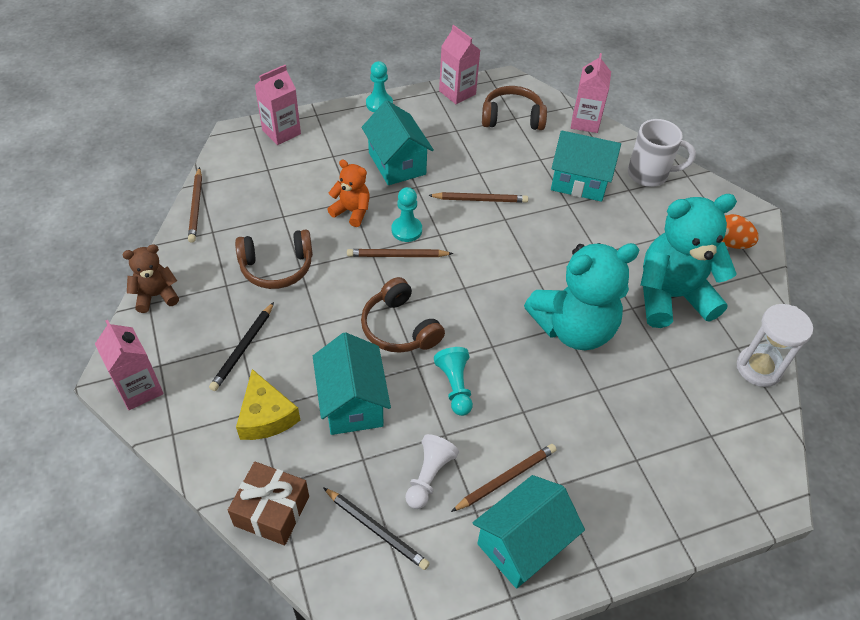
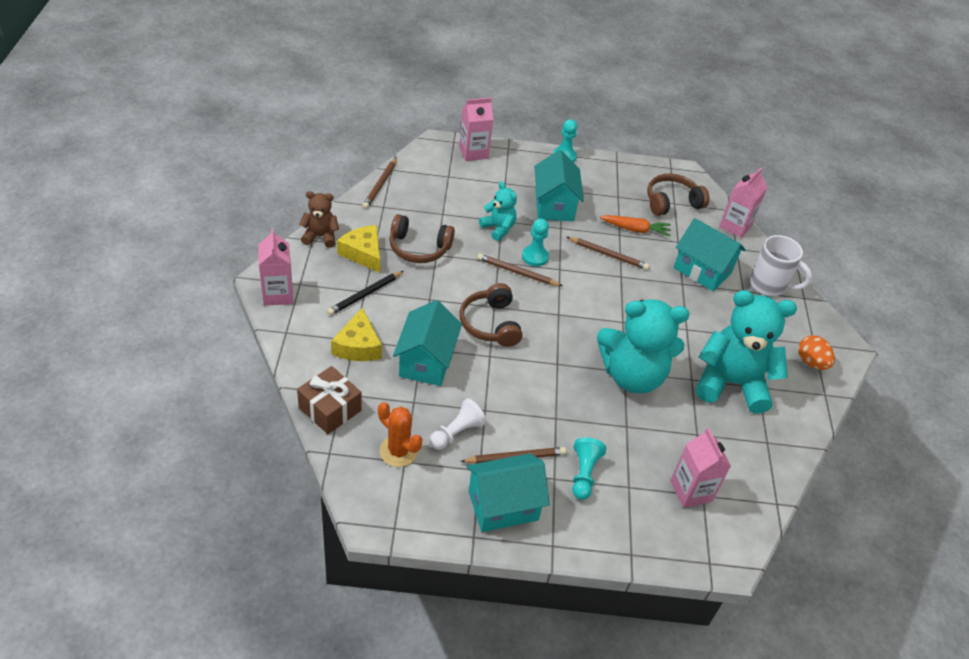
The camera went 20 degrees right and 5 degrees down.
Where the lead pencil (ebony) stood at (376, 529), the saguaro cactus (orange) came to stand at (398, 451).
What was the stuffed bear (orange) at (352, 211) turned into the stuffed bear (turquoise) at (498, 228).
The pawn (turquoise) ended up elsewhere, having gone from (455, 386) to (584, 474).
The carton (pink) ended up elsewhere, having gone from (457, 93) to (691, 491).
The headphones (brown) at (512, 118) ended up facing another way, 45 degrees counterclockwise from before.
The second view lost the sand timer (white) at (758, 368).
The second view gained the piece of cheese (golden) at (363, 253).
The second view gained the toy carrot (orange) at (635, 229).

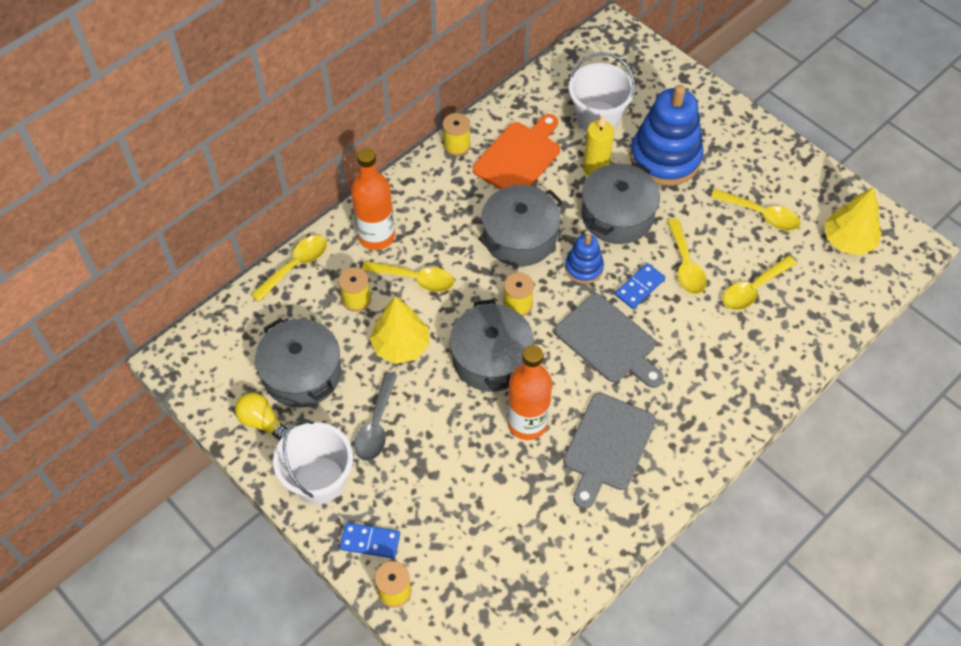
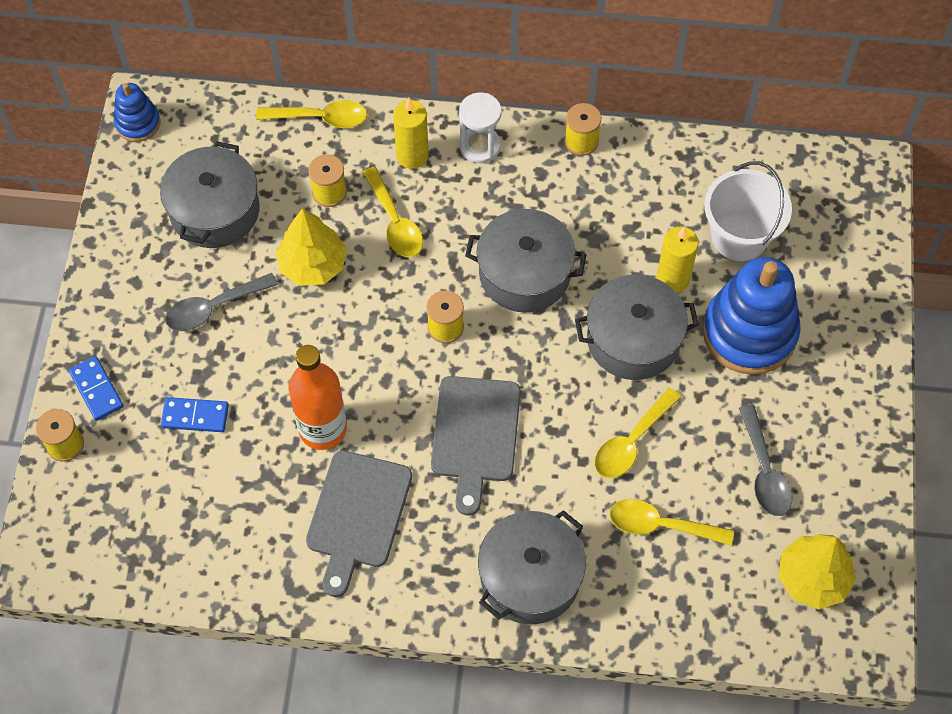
The camera went 50 degrees right and 5 degrees up.
The second view lost the bulb (golden) at (263, 422).
The second view lost the sand bucket (white) at (319, 480).
Where the bottle (orange) stood at (376, 236), the pillar candle (golden) came to stand at (412, 156).
The pot (ash-grey) ended up elsewhere, having gone from (491, 358) to (530, 577).
The second view lost the cutting board (orange) at (519, 157).
The cutting board (ash-grey) at (607, 446) ended up facing another way, 60 degrees counterclockwise from before.
The stacking rings (royal blue) ended up elsewhere, having gone from (584, 268) to (138, 123).
The domino piece (royal blue) ended up elsewhere, having gone from (639, 287) to (195, 416).
What was the teaspoon (golden) at (761, 215) turned into the teaspoon (ash-grey) at (764, 471).
The second view gained the sand timer (white) at (480, 146).

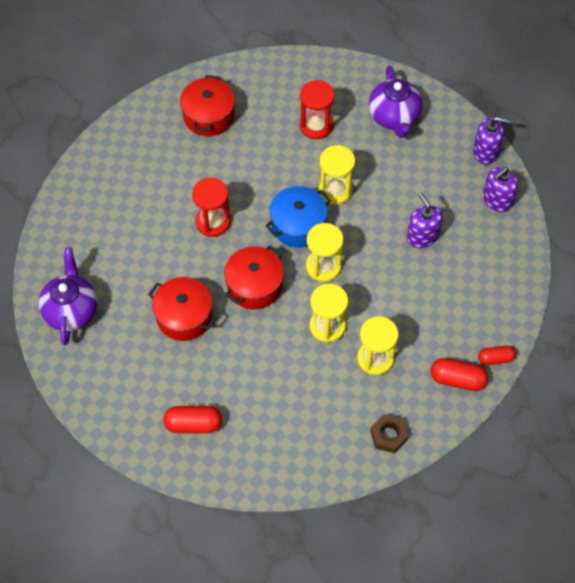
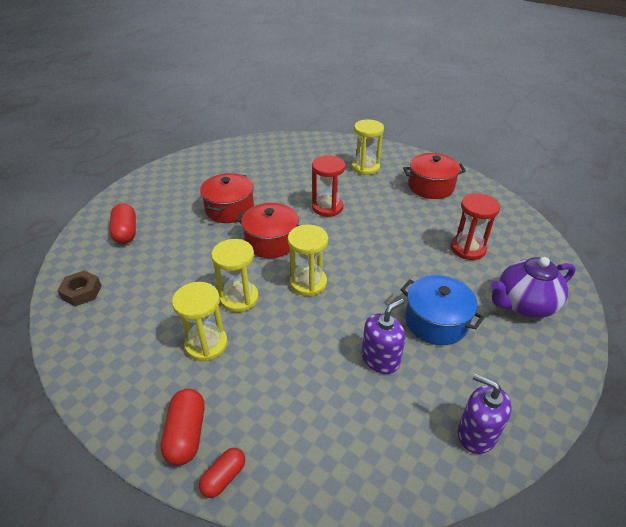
The camera went 75 degrees right and 20 degrees down.
The second view lost the teapot (purple) at (71, 310).
The pot (royal blue) ended up elsewhere, having gone from (298, 225) to (436, 321).
The sand timer (golden) ended up elsewhere, having gone from (335, 190) to (365, 167).
The hex nut (brown) ended up elsewhere, having gone from (388, 436) to (81, 292).
The second view lost the pump bottle (purple) at (485, 152).
The pill (scarlet) at (495, 359) ended up facing another way, 60 degrees clockwise from before.

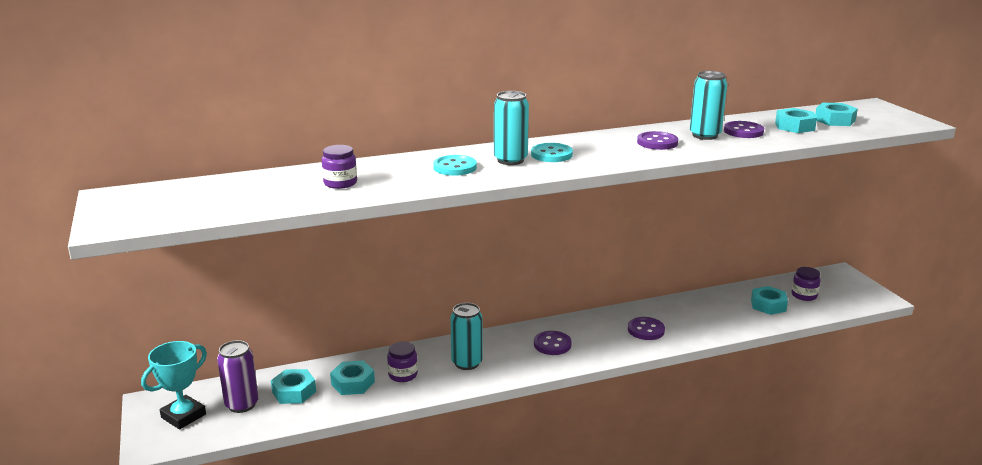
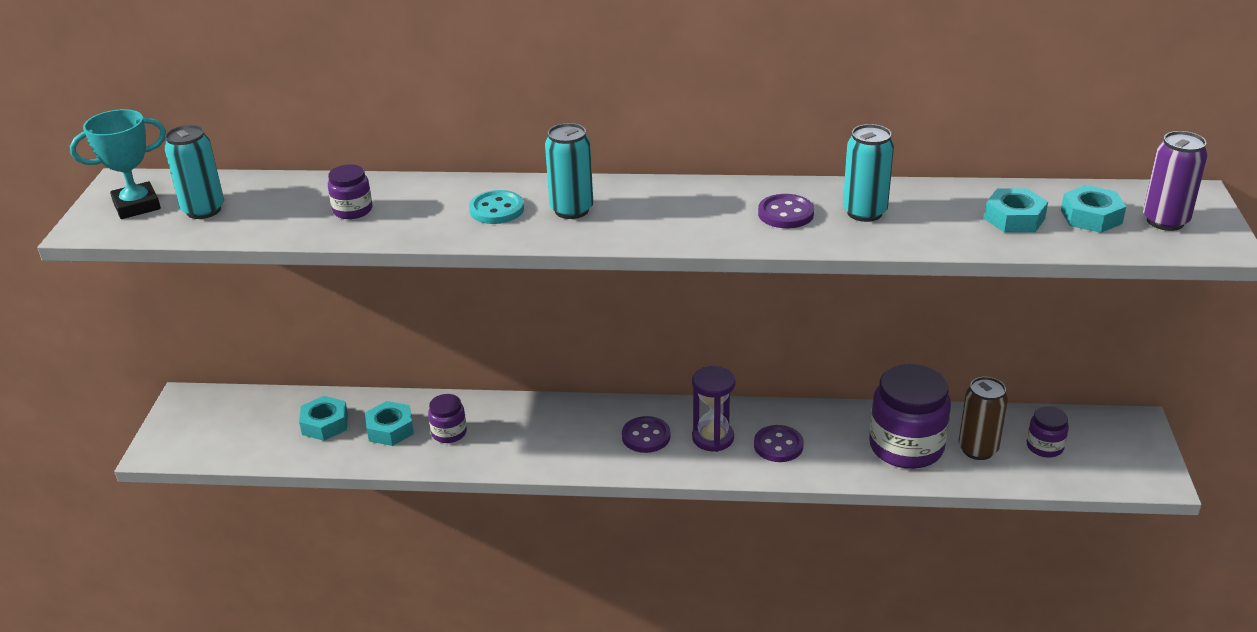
The camera went 25 degrees right and 10 degrees up.
The prize cup (turquoise) ended up elsewhere, having gone from (183, 416) to (137, 206).
The can (purple) ended up elsewhere, having gone from (242, 404) to (1165, 221).
The can (turquoise) ended up elsewhere, having gone from (467, 363) to (203, 210).
The second view lost the button (turquoise) at (551, 154).
The second view lost the button (purple) at (743, 131).
Where the hex nut (turquoise) stood at (768, 305), the can (brown) came to stand at (977, 449).
The second view gained the sand timer (purple) at (713, 438).
The second view gained the jam jar (purple) at (906, 447).

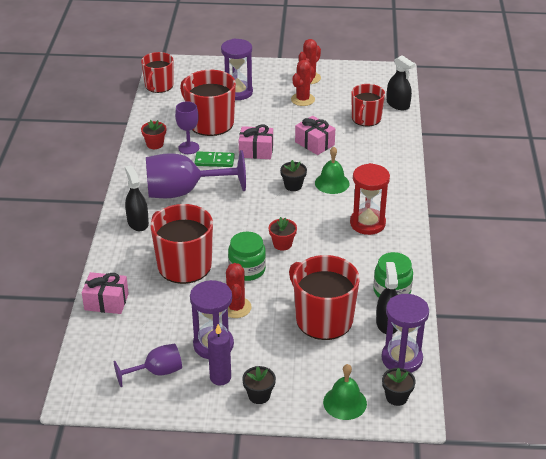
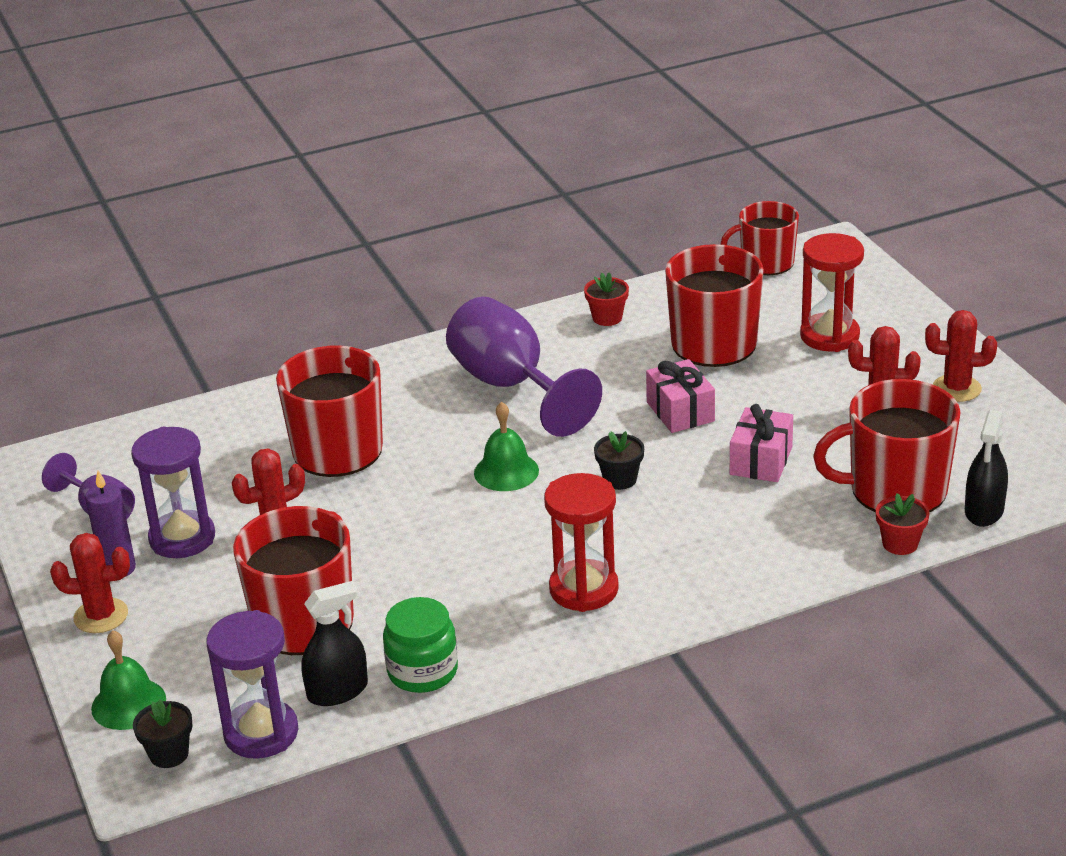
The camera went 65 degrees right and 5 degrees down.
The second view lost the wrapped gift (pink) at (106, 302).
The second view lost the sprayer (ebony) at (138, 222).
The second view lost the wine glass (purple) at (188, 148).
The second view lost the domino piece (emerald) at (214, 161).
What was the sand timer (purple) at (237, 92) turned into the sand timer (scarlet) at (829, 336).
The second view lost the jam jar (emerald) at (247, 270).
Where the flower pot (ebony) stood at (259, 395), the saguaro cactus (scarlet) came to stand at (101, 616).
The flower pot (scarlet) ended up elsewhere, having gone from (282, 244) to (900, 544).
The school bell (emerald) ended up elsewhere, having gone from (332, 183) to (506, 471).
The size of the mug (scarlet) at (366, 119) changed by a factor of 1.54.

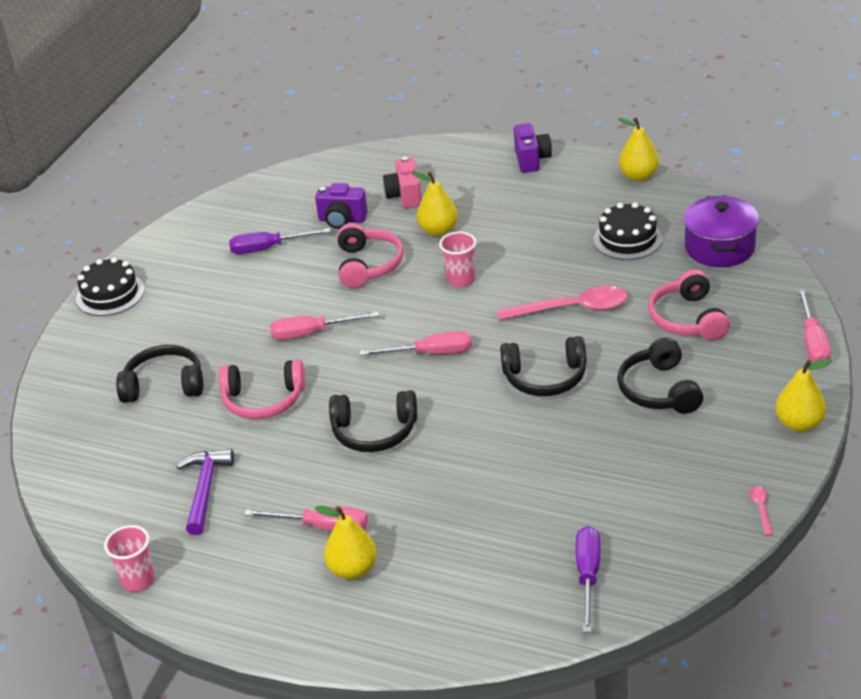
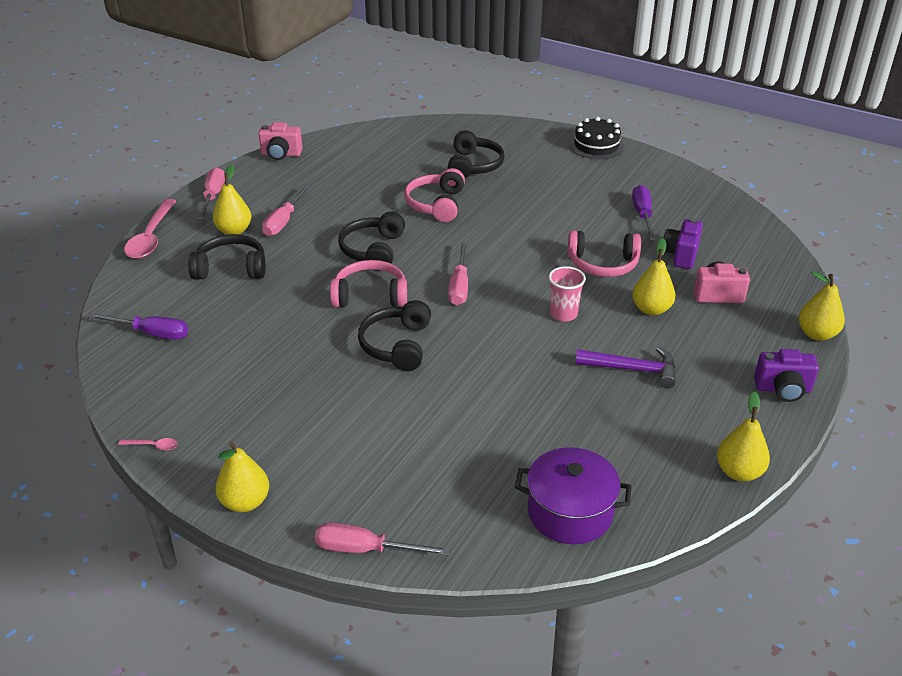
The camera went 95 degrees right and 0 degrees up.
Where the cup (pink) stood at (138, 580), the camera (pink) came to stand at (281, 154).
The hammer (purple) ended up elsewhere, having gone from (205, 490) to (632, 369).
The screwdriver (pink) ended up elsewhere, having gone from (312, 333) to (213, 196).
The teaspoon (pink) ended up elsewhere, having gone from (573, 309) to (151, 238).
The second view lost the layer cake (ebony) at (627, 239).
The headphones (ebony) ended up elsewhere, having gone from (659, 390) to (231, 268).
The headphones (pink) ended up elsewhere, having gone from (688, 319) to (370, 295).
The second view gained the pear (golden) at (816, 334).

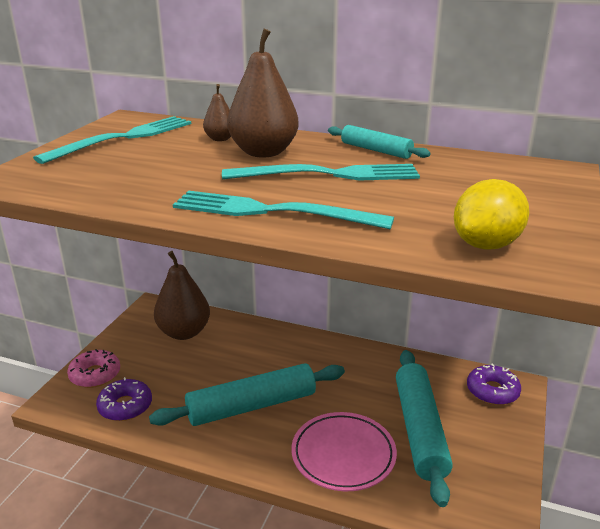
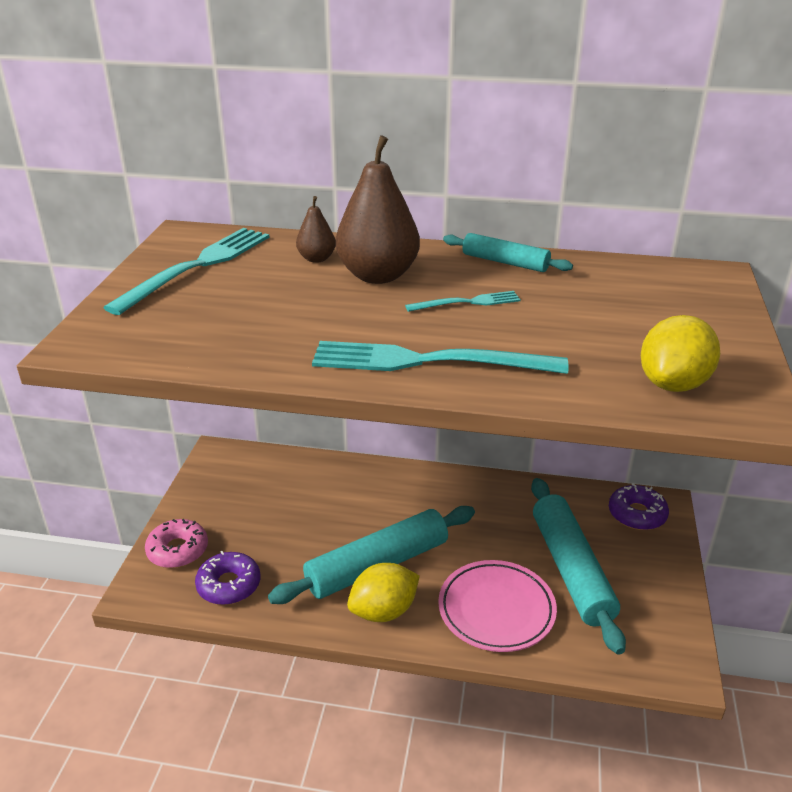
The camera went 10 degrees left and 5 degrees up.
The second view lost the pear (brown) at (184, 332).
The size of the dinner fork (turquoise) at (329, 175) changed by a factor of 0.52.
The second view gained the lemon (golden) at (383, 611).

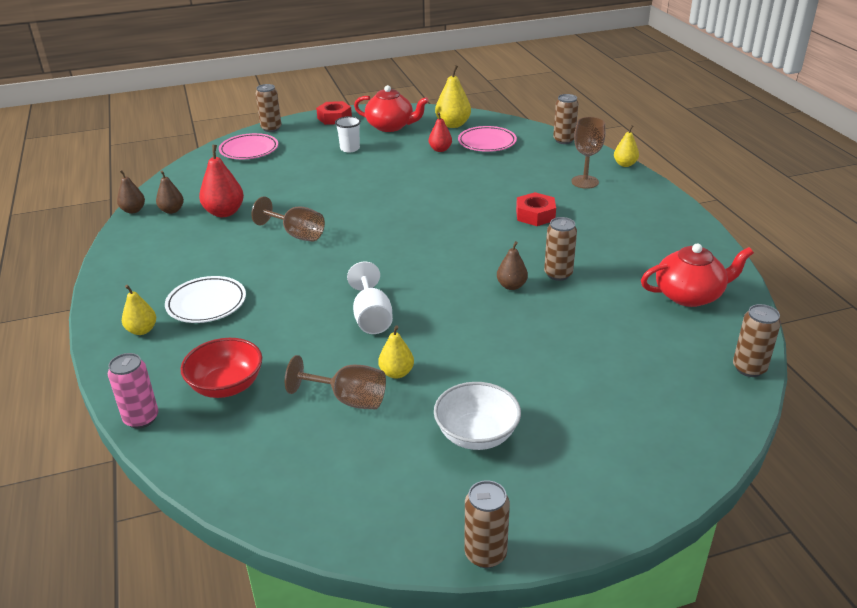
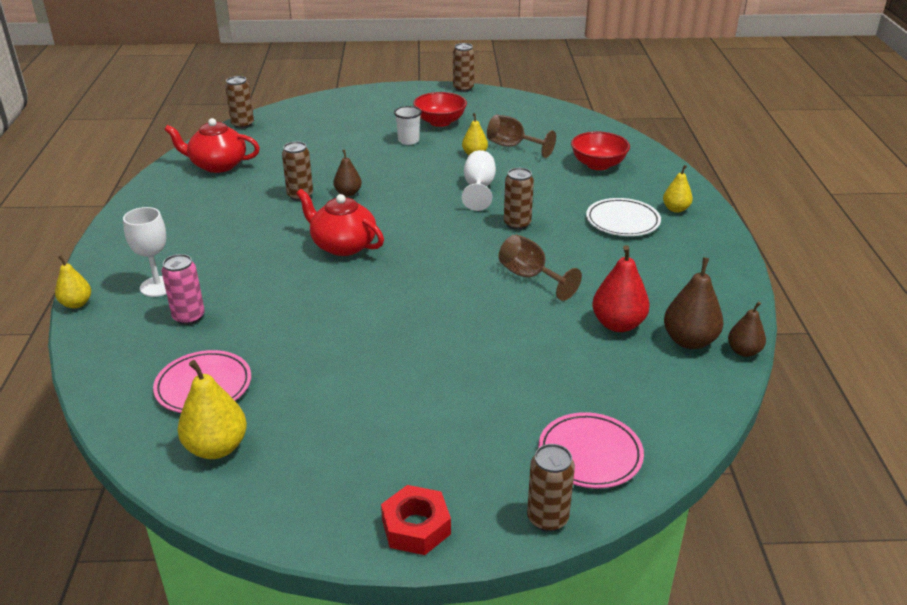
The camera went 165 degrees left and 0 degrees up.
The can (pink) ended up elsewhere, having gone from (141, 418) to (189, 317).
The size of the pear (brown) at (172, 210) changed by a factor of 1.60.
The cup (white) ended up elsewhere, having gone from (350, 148) to (408, 141).
The teapot (scarlet) ended up elsewhere, having gone from (390, 126) to (343, 245).
The second view lost the pear (scarlet) at (440, 149).
What was the deep dish (white) at (476, 435) turned into the deep dish (scarlet) at (440, 122).
The second view lost the hex nut (scarlet) at (535, 215).
The can (brown) ended up elsewhere, having gone from (564, 140) to (517, 224).
What was the wine glass (brown) at (585, 182) turned into the wine glass (white) at (158, 286).

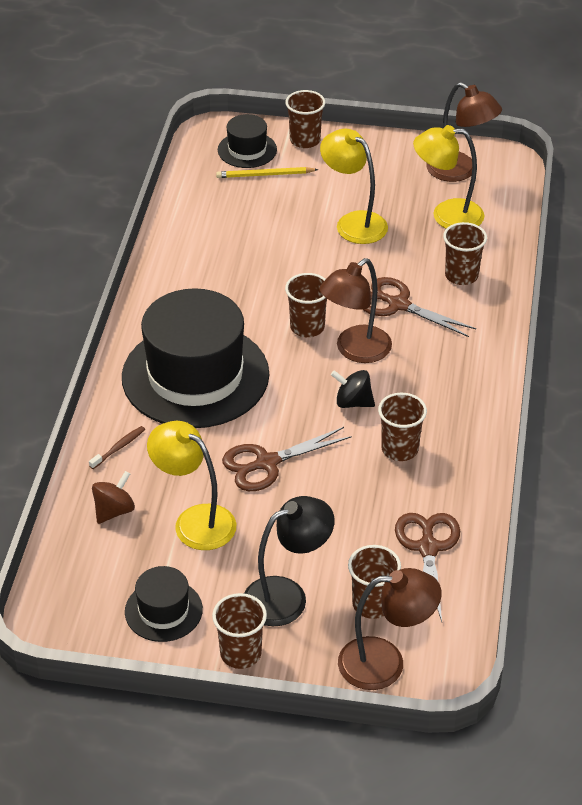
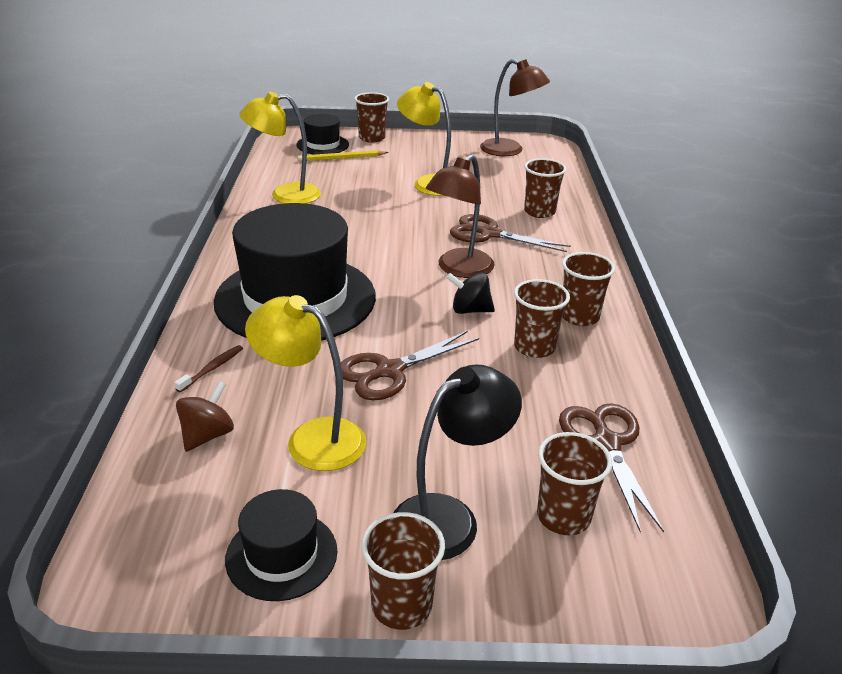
The camera went 10 degrees left and 10 degrees down.
The cup (brown) ended up elsewhere, having gone from (307, 327) to (579, 317).
The second view lost the lamp (brown) at (385, 663).
The lamp (golden) ended up elsewhere, having gone from (446, 215) to (285, 195).

